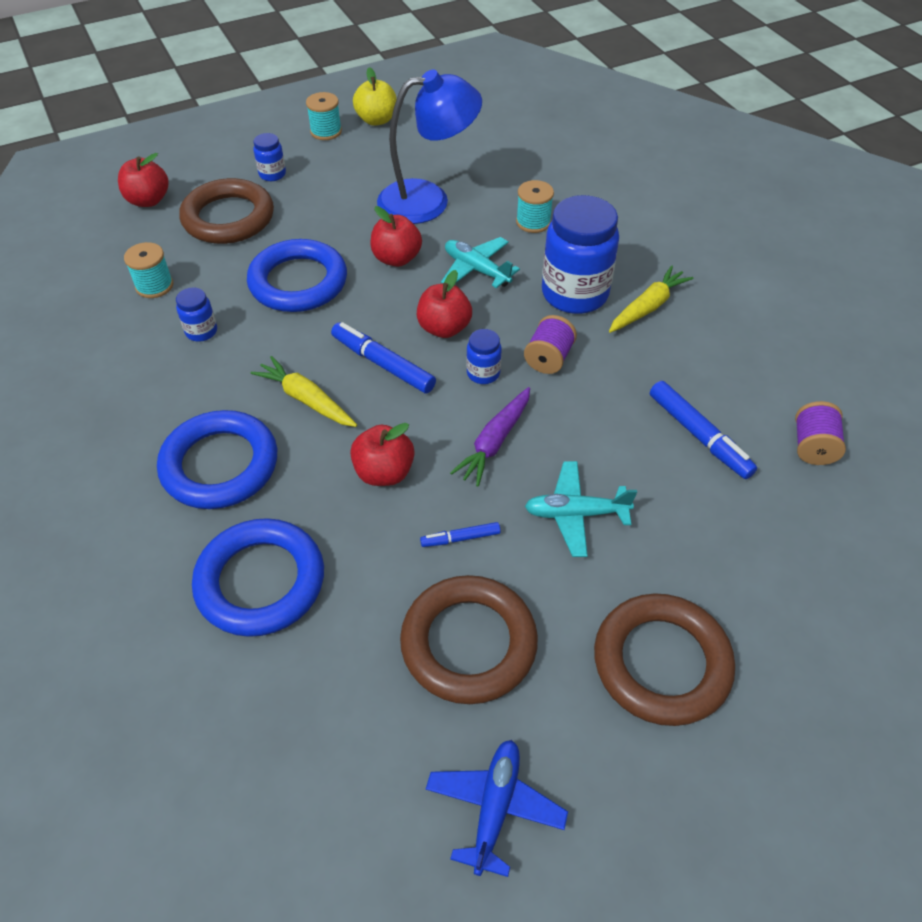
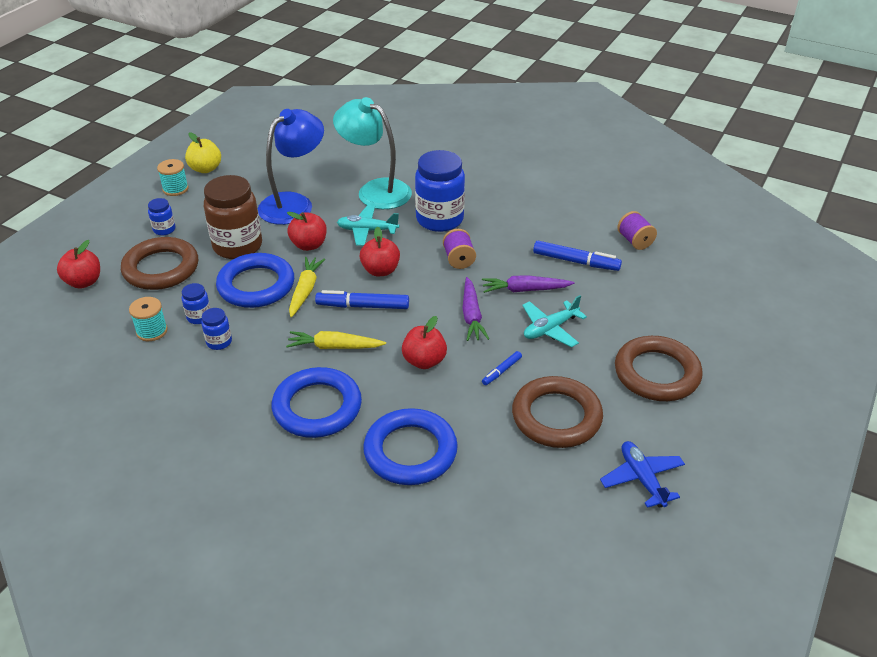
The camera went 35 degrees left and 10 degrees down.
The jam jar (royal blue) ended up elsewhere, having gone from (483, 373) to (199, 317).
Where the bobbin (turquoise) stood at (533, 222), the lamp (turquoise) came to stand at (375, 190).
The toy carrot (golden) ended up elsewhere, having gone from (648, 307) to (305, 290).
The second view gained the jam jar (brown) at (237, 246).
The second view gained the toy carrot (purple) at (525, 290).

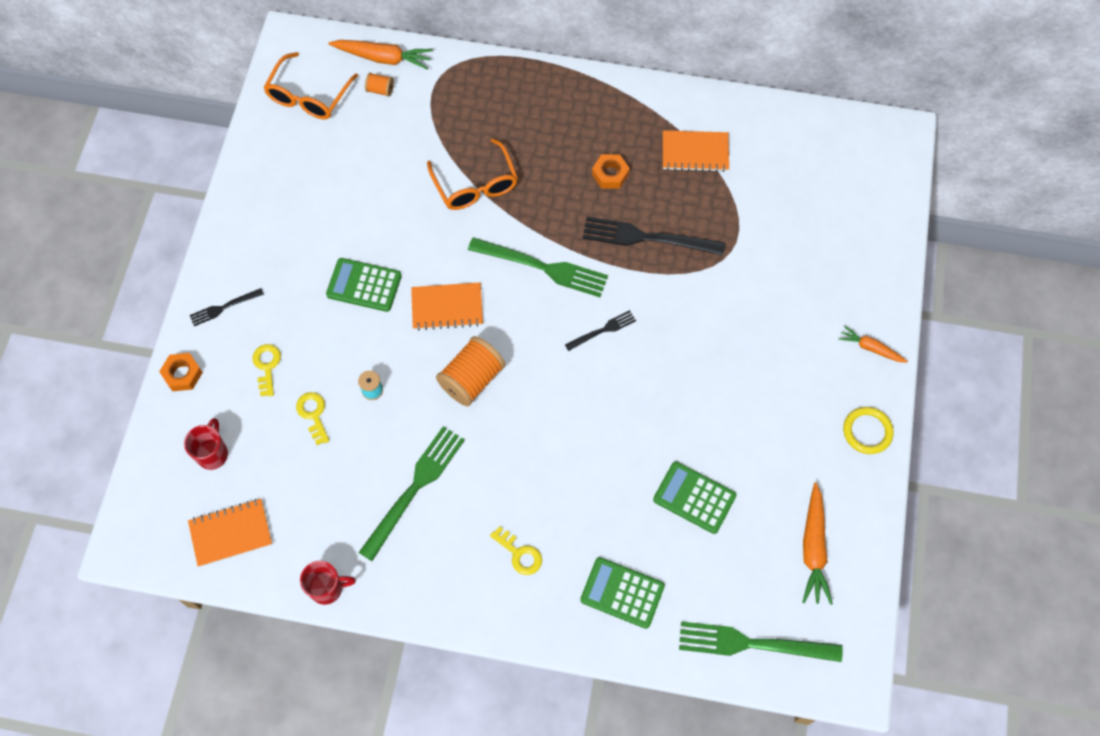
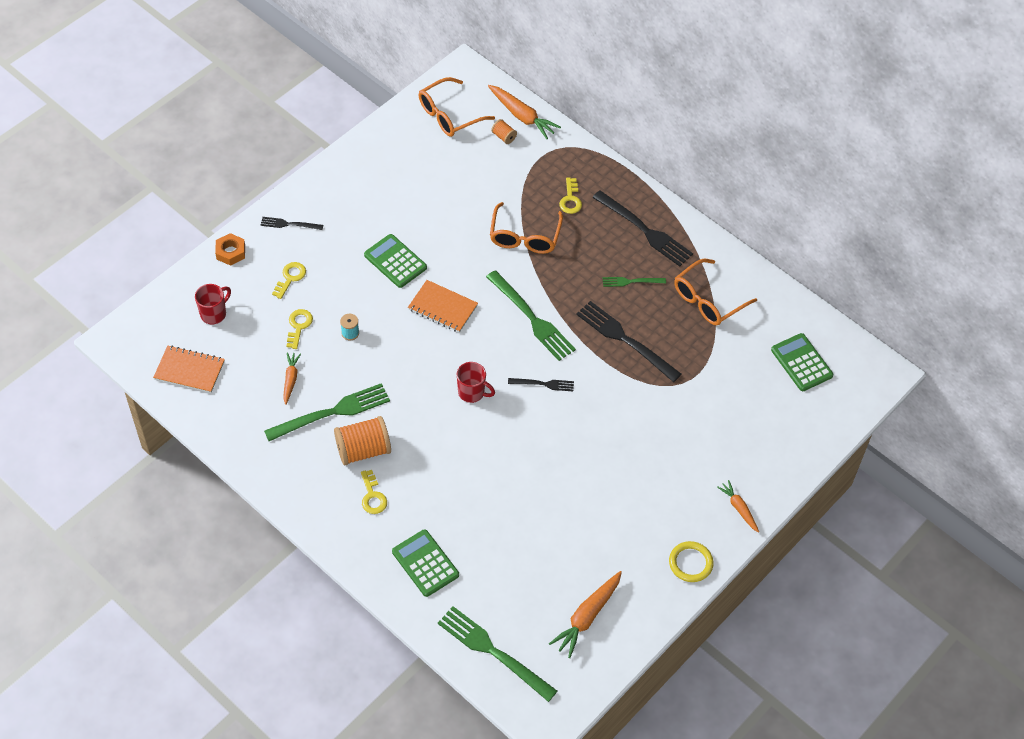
The camera went 30 degrees right and 10 degrees down.
The mug (scarlet) ended up elsewhere, having gone from (327, 588) to (472, 392).
The bobbin (orange) ended up elsewhere, having gone from (472, 379) to (363, 450).
Where the hex nut (orange) stood at (610, 174), the dinner fork (emerald) came to stand at (630, 281).
The calculator (emerald) ended up elsewhere, having gone from (694, 497) to (801, 363).
Where the exercise book (orange) stood at (695, 152), the eyeglasses (orange) came to stand at (707, 300).
The second view gained the toy carrot (orange) at (290, 379).
The second view gained the key (golden) at (570, 199).
The second view gained the dinner fork (ebony) at (645, 231).

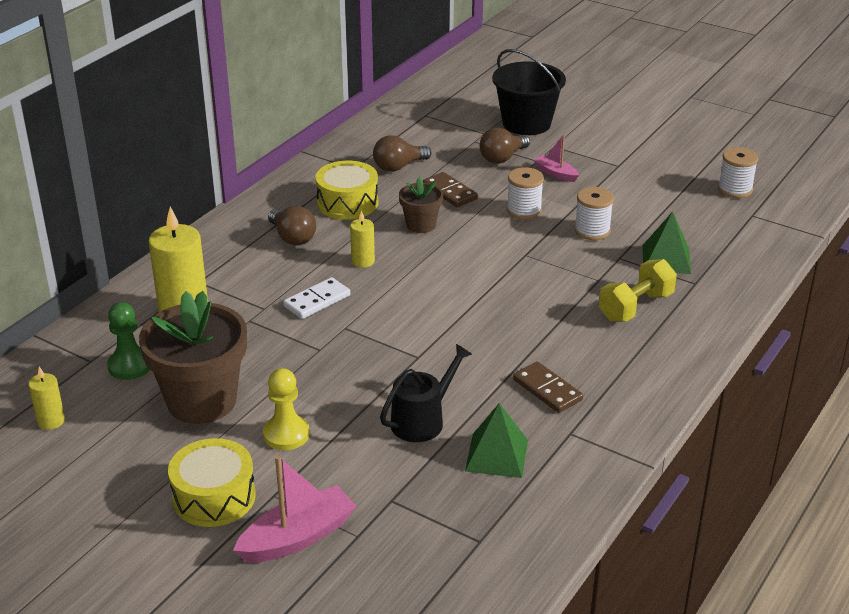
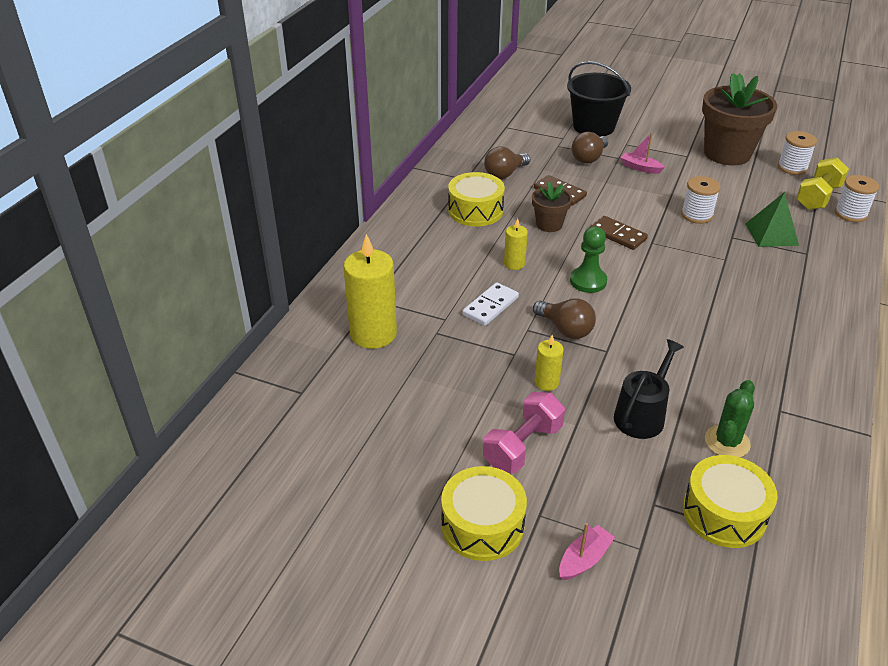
The camera went 10 degrees left and 5 degrees up.
The pillar candle (golden) ended up elsewhere, having gone from (51, 421) to (546, 382).
The pawn (emerald) ended up elsewhere, having gone from (130, 366) to (588, 281).
The flower pot (brown) ended up elsewhere, having gone from (201, 401) to (727, 153).
The size of the toy boat (pink) at (297, 537) changed by a factor of 0.57.
Where the pawn (golden) stood at (286, 434), the dumbbell (pink) came to stand at (522, 446).
The bulb (brown) ended up elsewhere, having gone from (292, 237) to (565, 329).
Where the pyramid (emerald) stood at (497, 455), the saguaro cactus (emerald) came to stand at (727, 442).
The bobbin (white) ended up elsewhere, having gone from (524, 210) to (850, 214).
The domino piece (brown) ended up elsewhere, having gone from (547, 390) to (618, 235).
The dumbbell (golden) ended up elsewhere, having gone from (635, 307) to (818, 197).
The second view gained the toy drum (golden) at (724, 513).

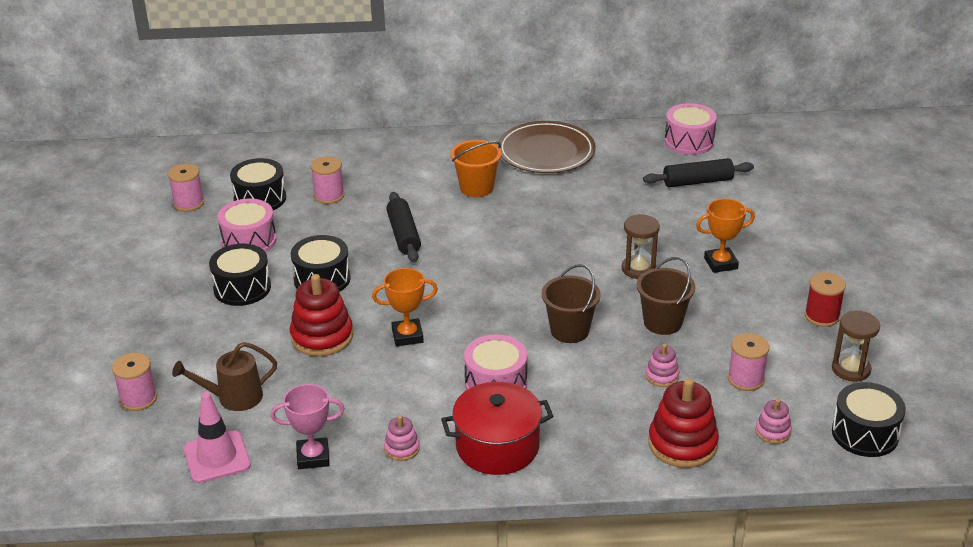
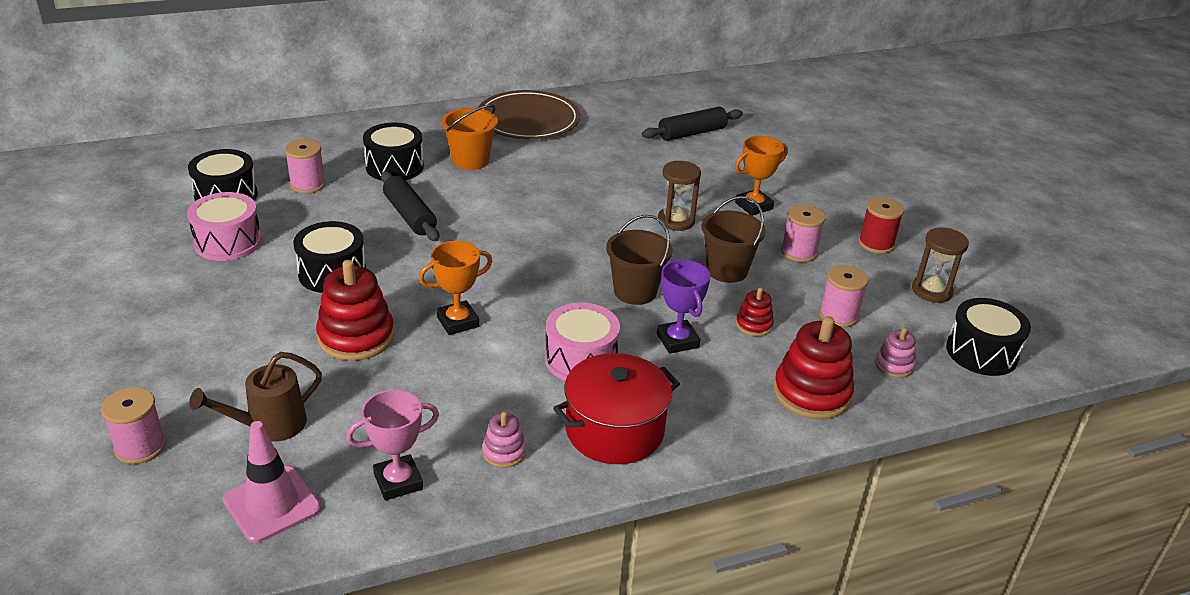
The camera went 20 degrees left and 0 degrees up.
The bobbin (pink) ended up elsewhere, having gone from (188, 203) to (799, 252).
The toy drum (ebony) ended up elsewhere, having gone from (242, 288) to (394, 167).
What was the stacking rings (pink) at (662, 376) turned into the stacking rings (scarlet) at (754, 325).
The second view lost the toy drum (pink) at (689, 141).
The second view gained the prize cup (purple) at (677, 341).

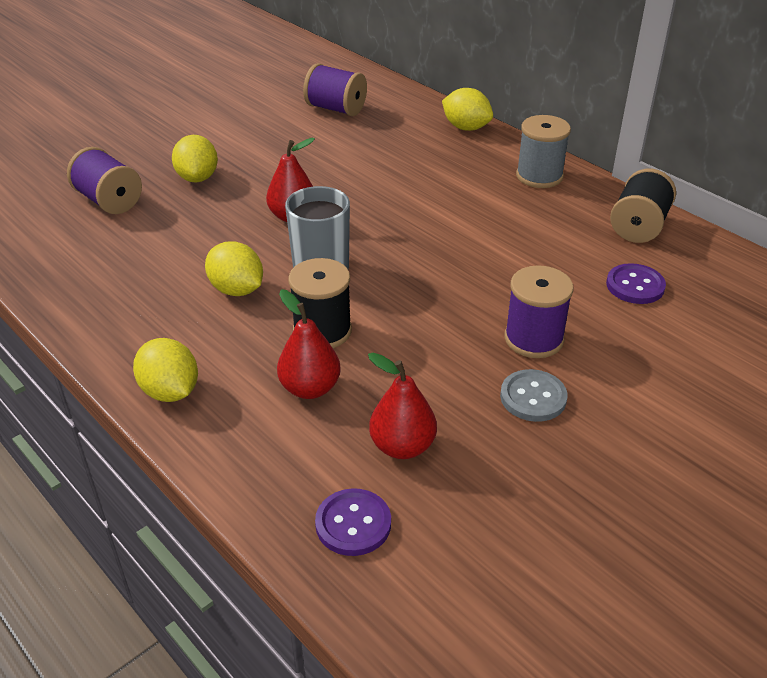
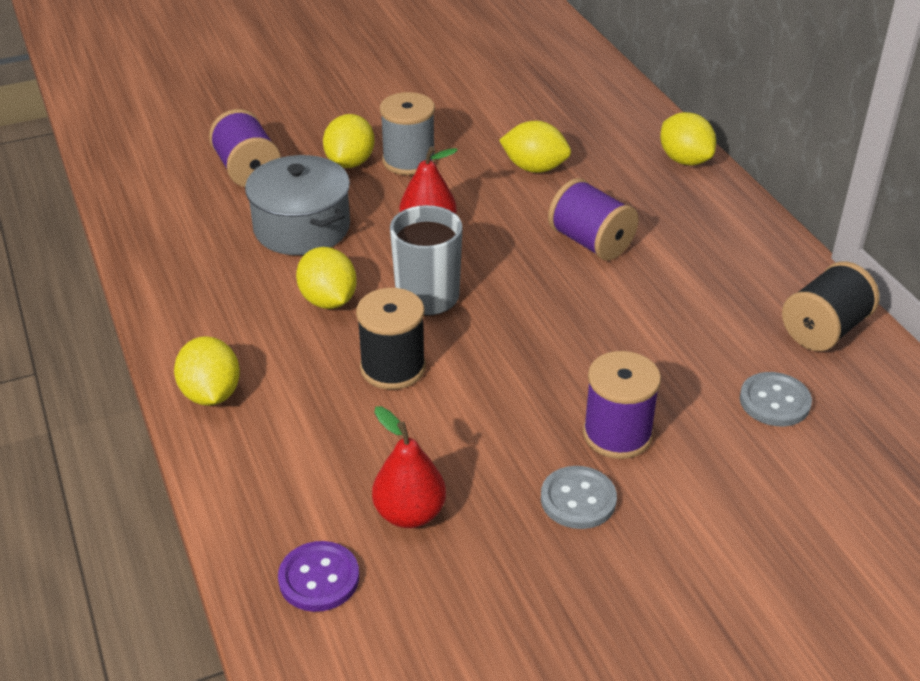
The camera went 20 degrees right and 0 degrees up.
The second view lost the pear (scarlet) at (310, 388).
The bobbin (purple) ended up elsewhere, having gone from (336, 109) to (591, 242).
The bobbin (ash-grey) ended up elsewhere, having gone from (539, 176) to (409, 161).
What was the button (purple) at (635, 286) turned into the button (ash-grey) at (774, 401).
The second view gained the pot (ash-grey) at (302, 228).
The second view gained the lemon (golden) at (534, 168).

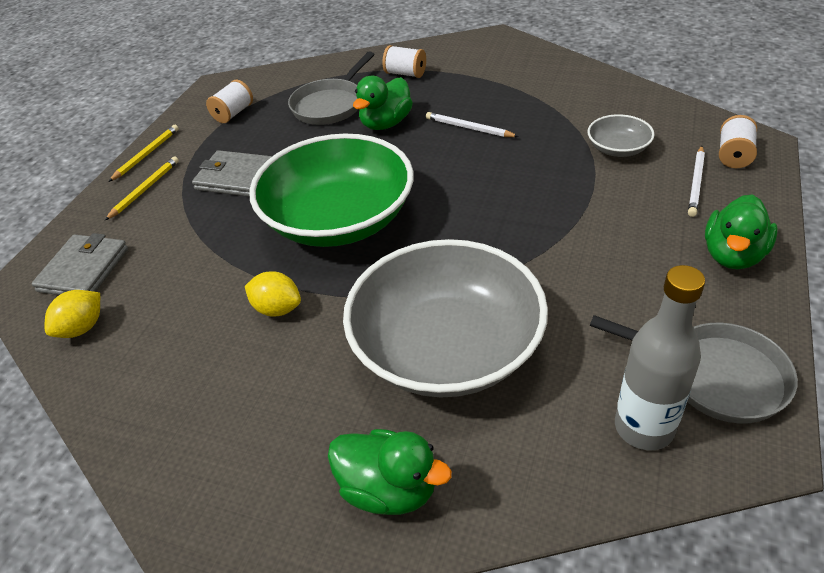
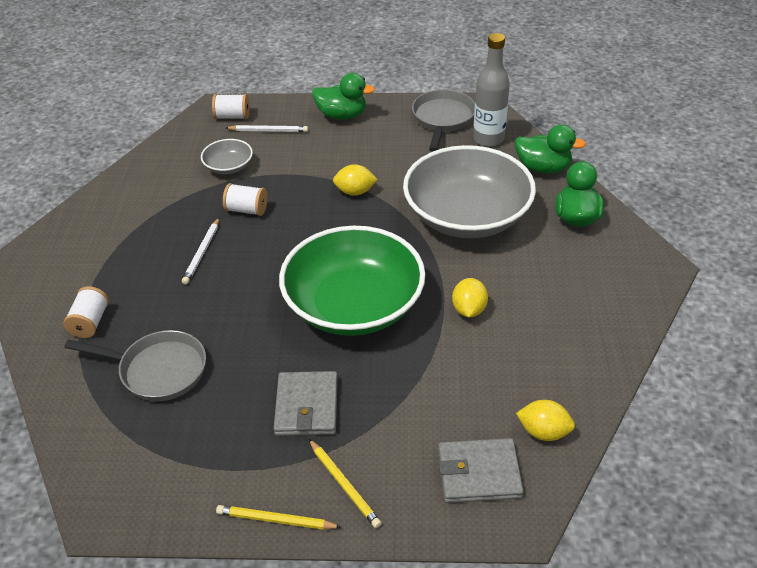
The camera went 110 degrees left and 0 degrees up.
The lead pencil (golden) at (145, 190) ended up facing another way, 135 degrees counterclockwise from before.
The bobbin (white) ended up elsewhere, having gone from (233, 113) to (246, 210).
The rubber duck (emerald) ended up elsewhere, having gone from (386, 123) to (543, 168).
The second view gained the lemon (golden) at (355, 192).

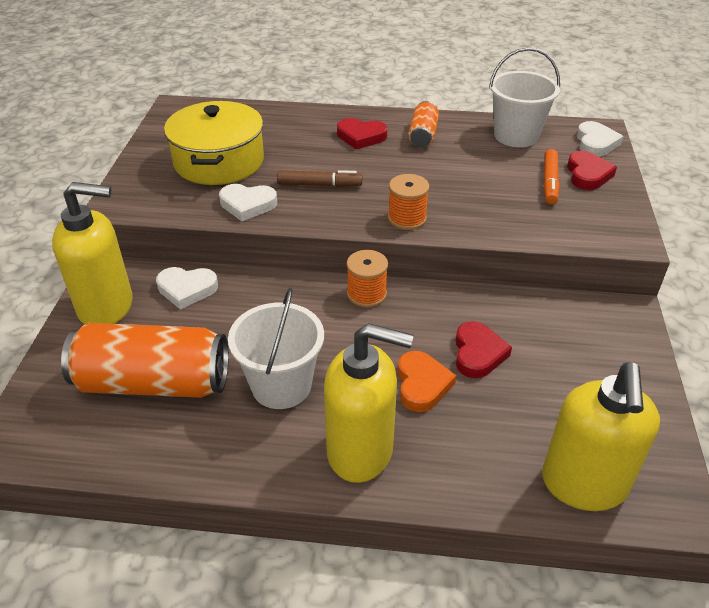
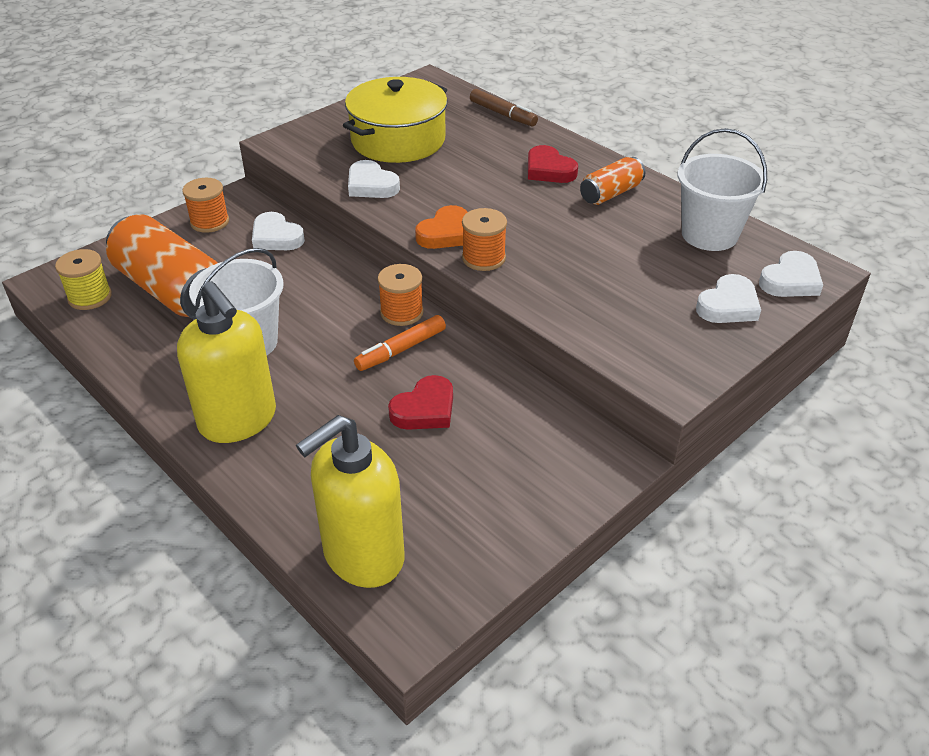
The camera went 40 degrees right and 0 degrees up.
Where the pump bottle (golden) stood at (107, 307), the bobbin (orange) came to stand at (209, 222).
The marker (brown) ended up elsewhere, having gone from (319, 185) to (503, 114).
The heart shape (orange) ended up elsewhere, having gone from (422, 384) to (446, 233).
The marker (orange) ended up elsewhere, having gone from (550, 182) to (401, 350).
What was the heart shape (scarlet) at (587, 174) turned into the heart shape (white) at (728, 305).
The second view gained the bobbin (golden) at (90, 297).

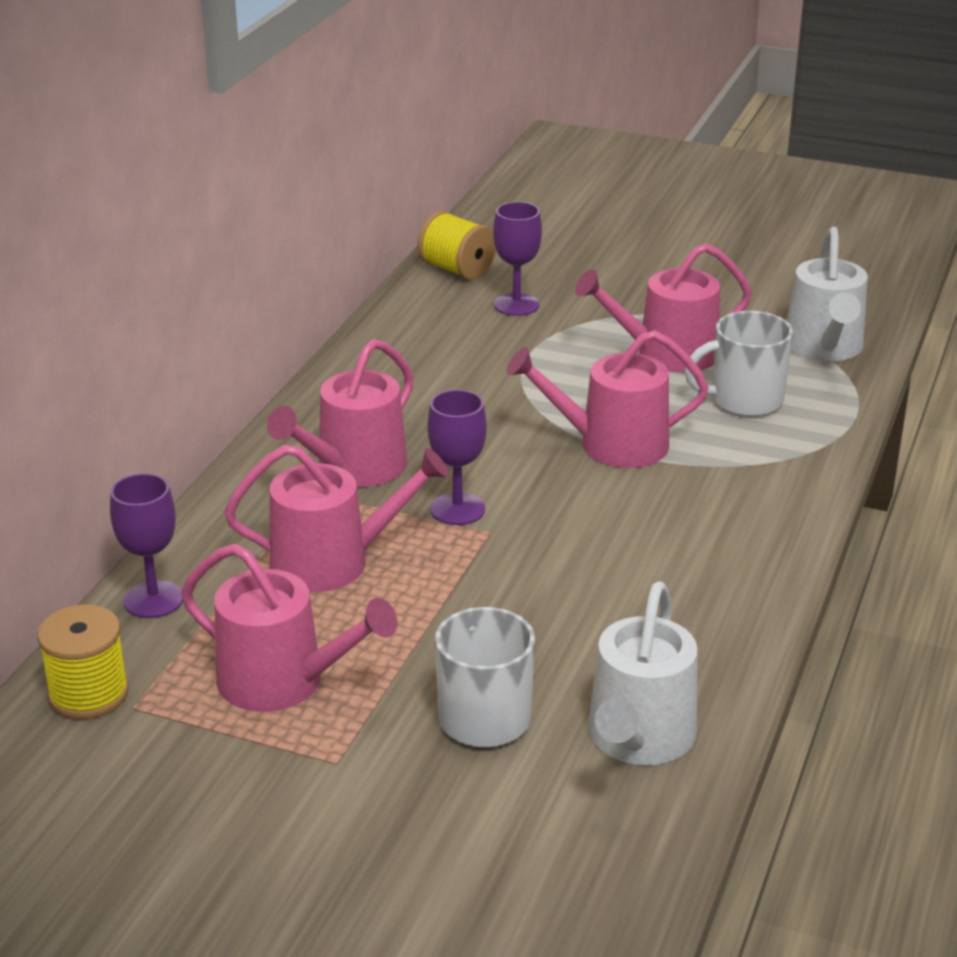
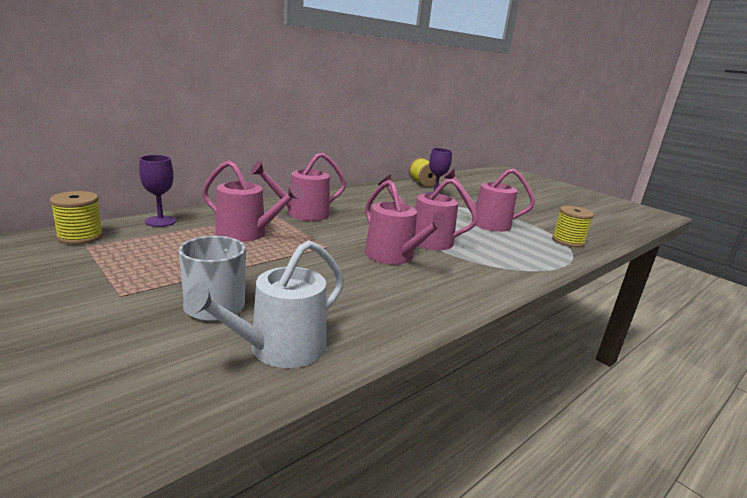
The camera went 25 degrees right and 10 degrees down.
The sprinkling can (pink) ended up elsewhere, having gone from (282, 681) to (393, 256).
The second view lost the wine glass (purple) at (457, 509).
The second view lost the mug (white) at (744, 400).
Where the sprinkling can (white) stood at (824, 347), the bobbin (golden) came to stand at (568, 241).

